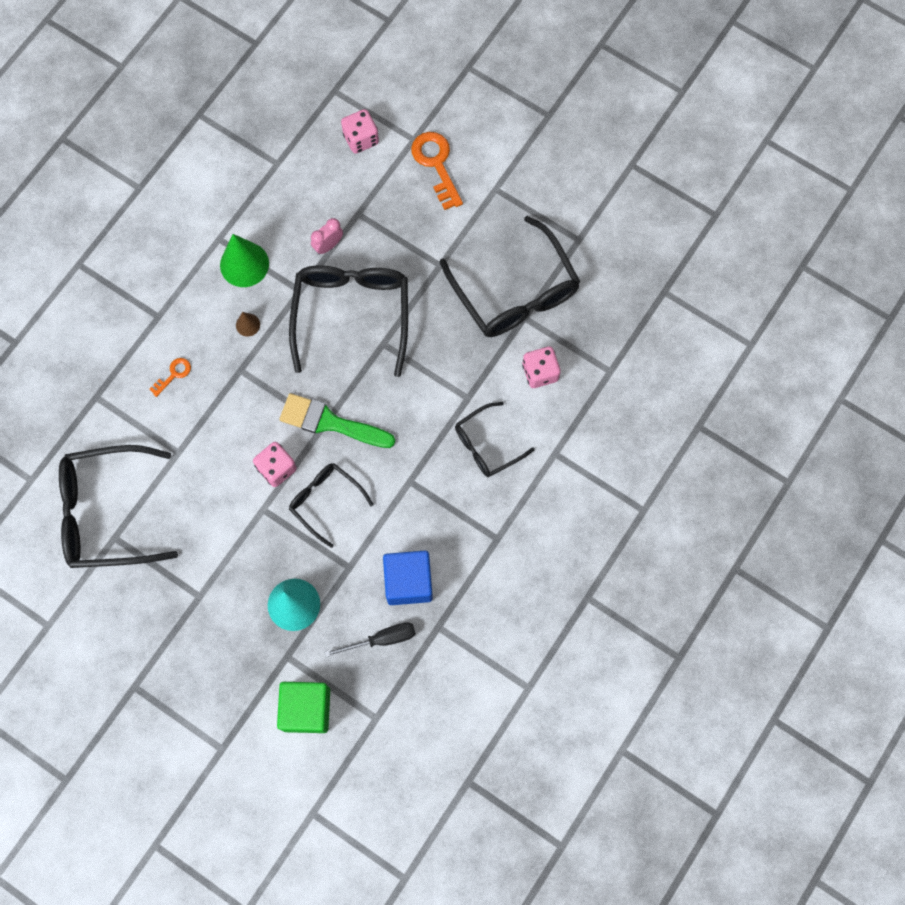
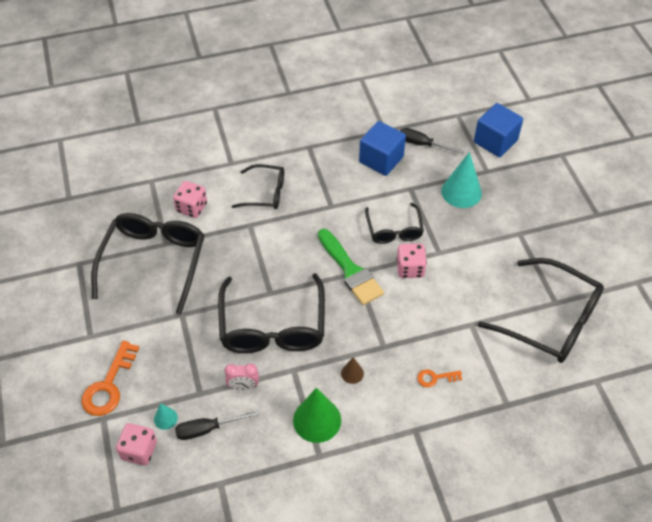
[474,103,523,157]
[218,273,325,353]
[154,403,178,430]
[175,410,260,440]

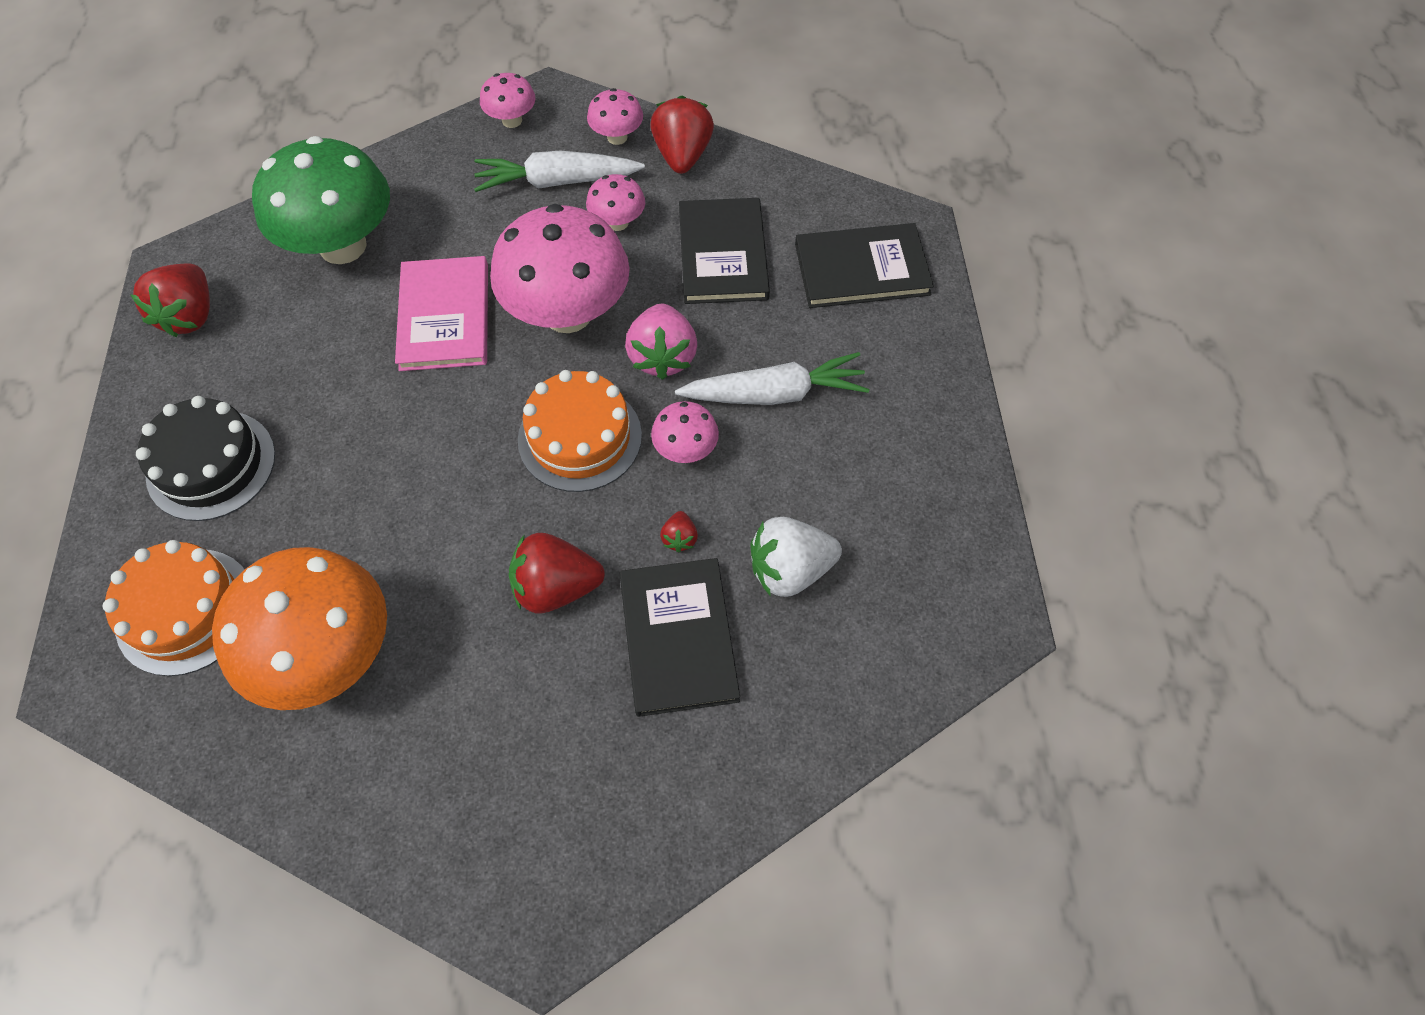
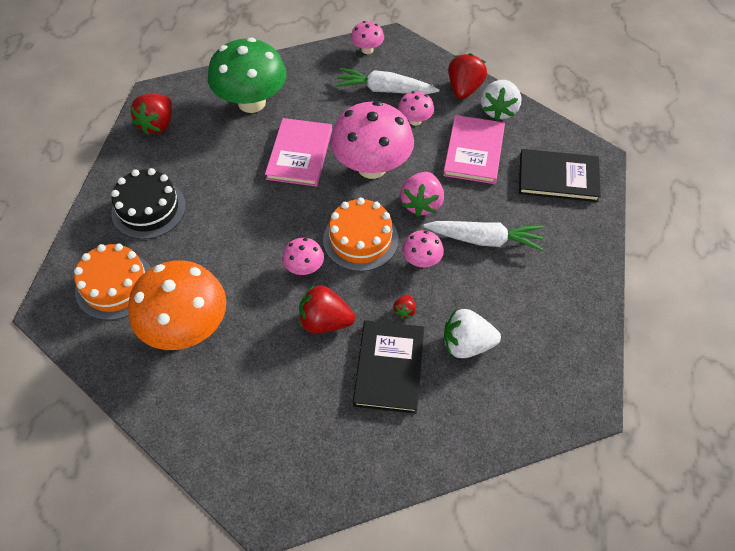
[282,238,324,275]
[443,115,505,184]
[481,80,522,121]

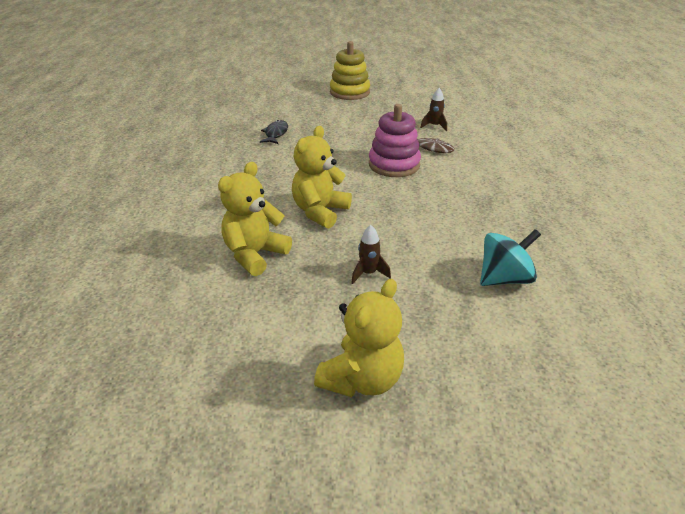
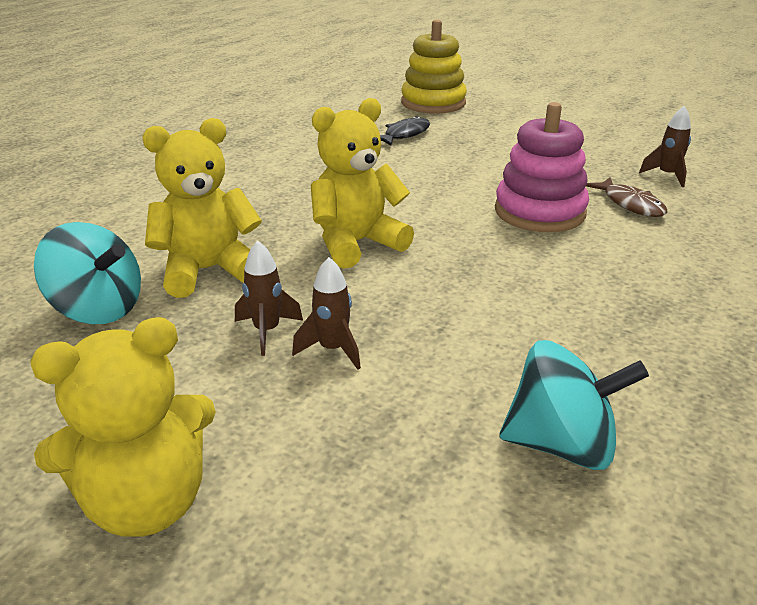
[401,19,467,114]
[34,222,141,324]
[235,240,303,356]

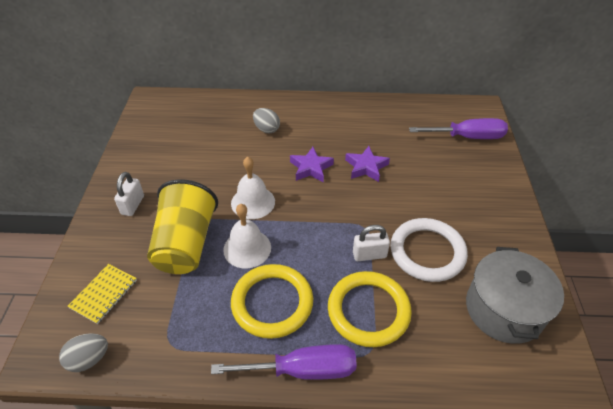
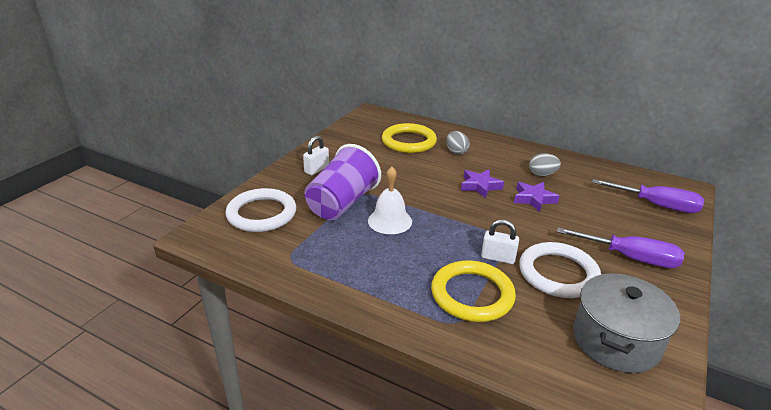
[529,153,561,176]
[226,188,296,232]
[304,144,381,220]
[557,227,684,268]
[231,157,275,219] (first image)
[382,123,437,153]

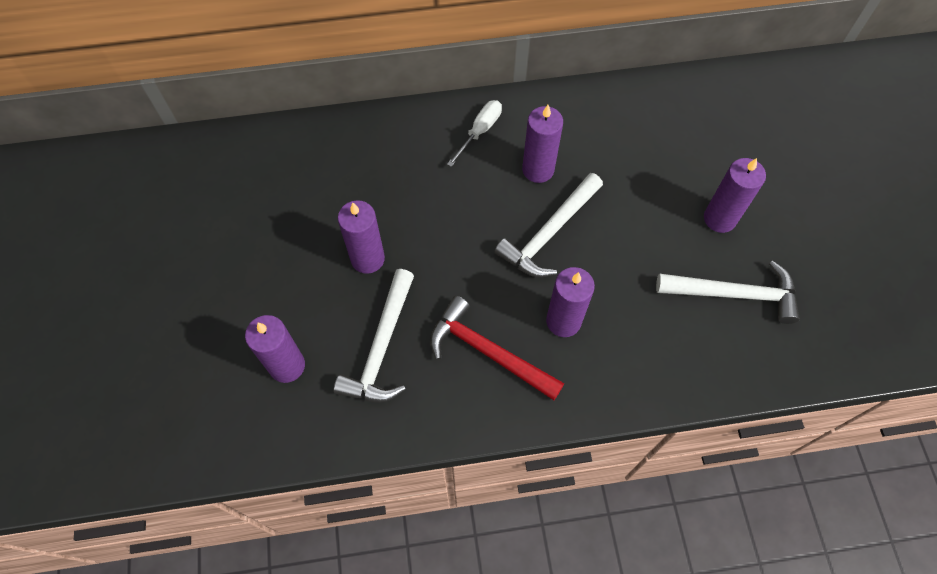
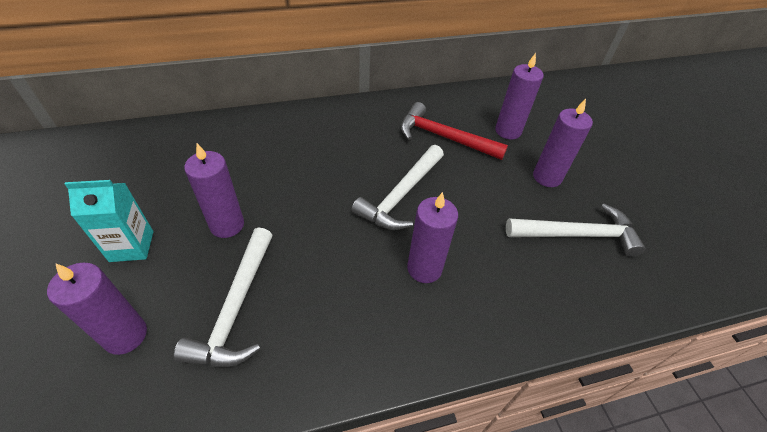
[401,102,508,160]
[447,100,502,167] (first image)
[495,53,543,140]
[65,180,153,262]

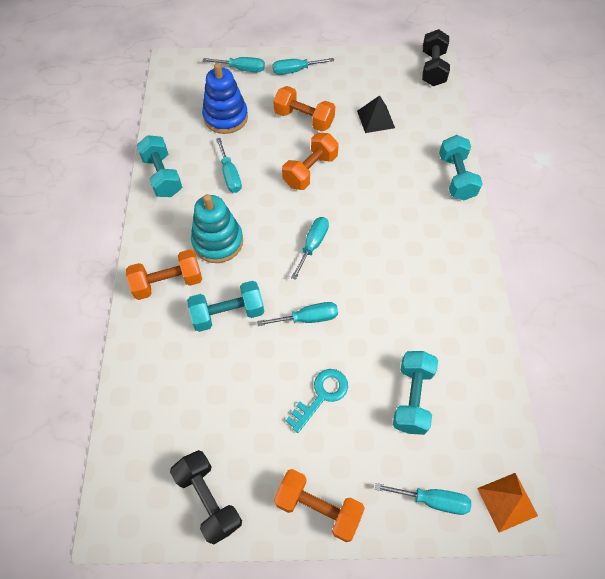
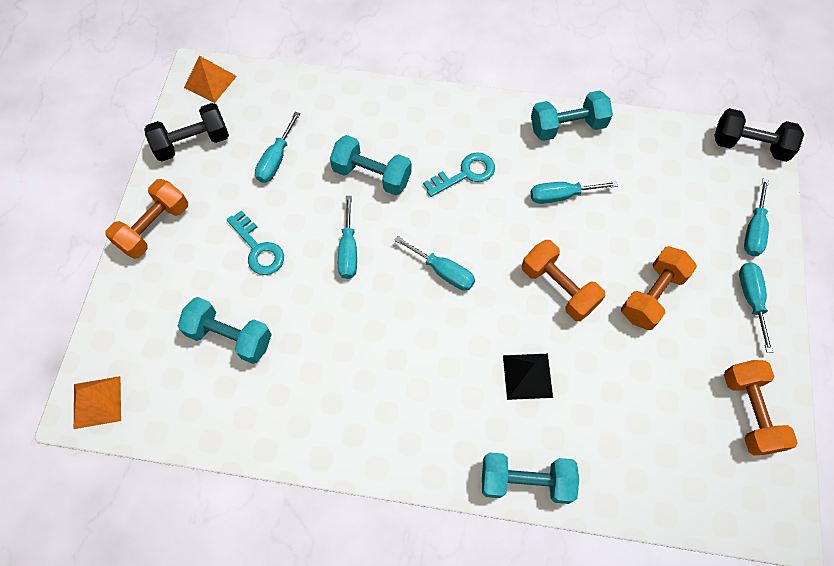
[724,360,798,456]
[330,135,412,195]
[423,152,495,197]
[202,63,248,134] (first image)
[503,354,553,400]
[255,112,300,183]
[714,108,804,162]
[184,56,237,103]

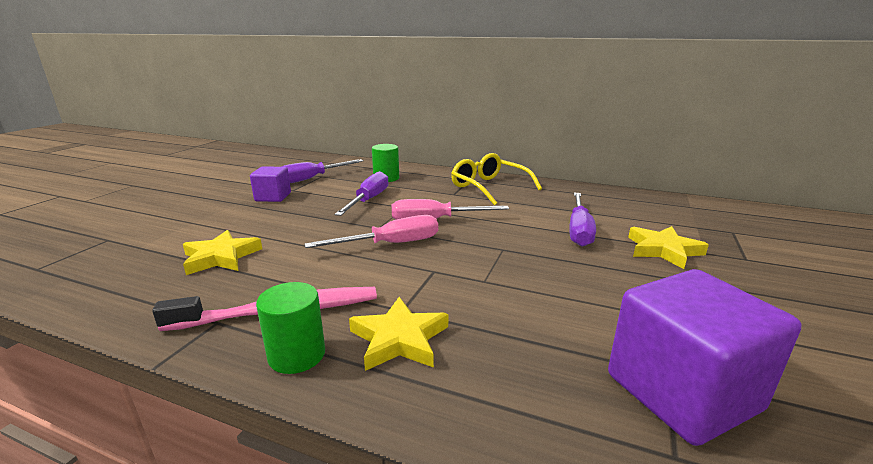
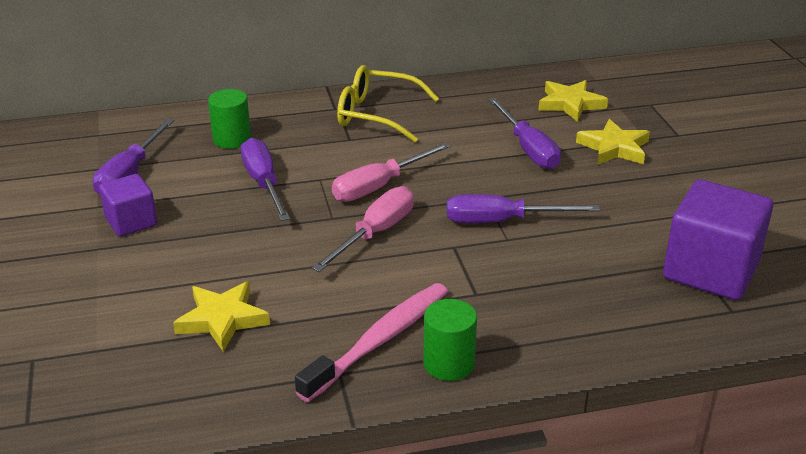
[538,80,608,122]
[447,194,600,223]

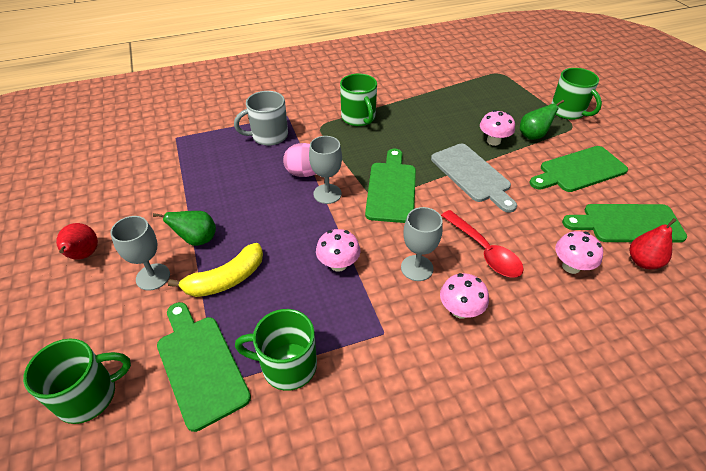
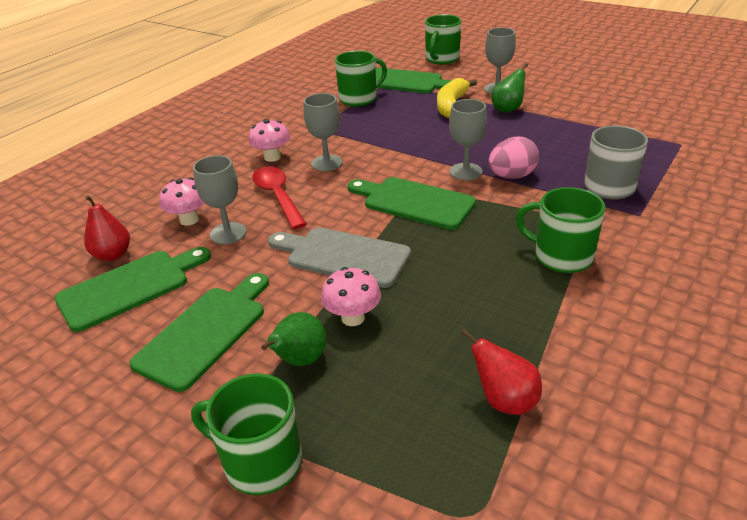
[461,329,542,415]
[316,229,360,272] (first image)
[348,177,476,230]
[252,166,307,229]
[193,155,247,244]

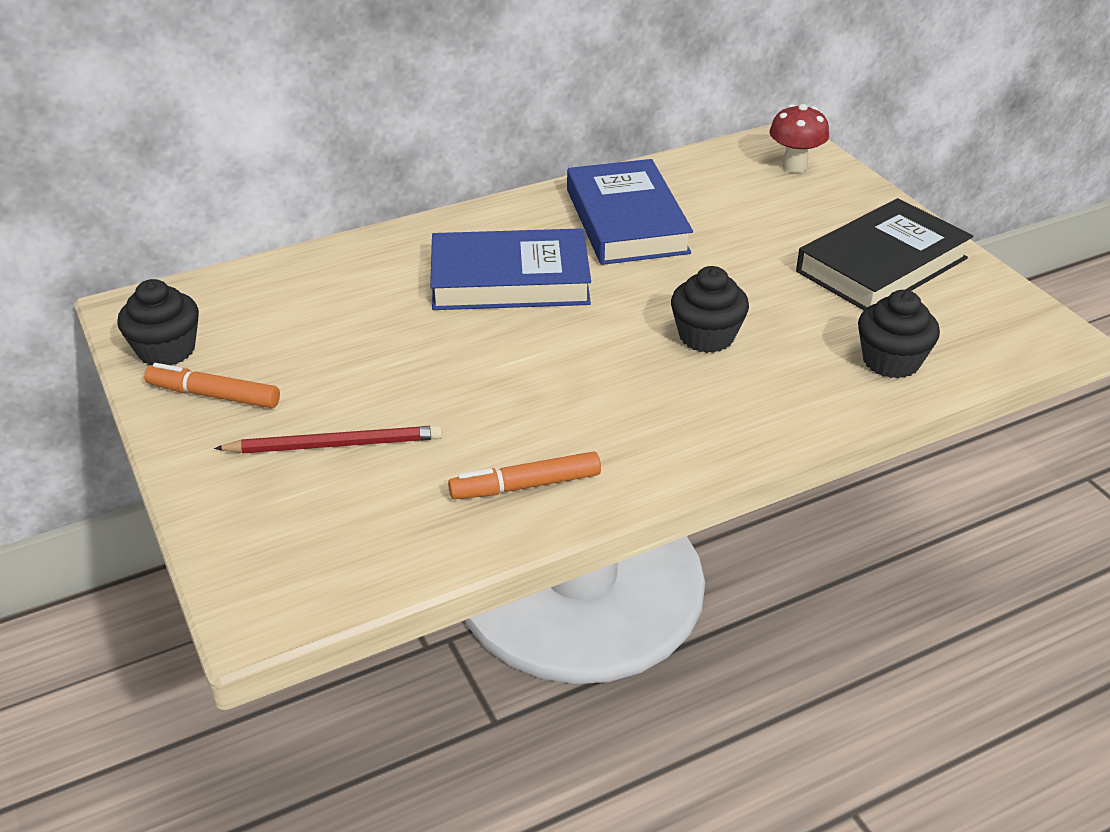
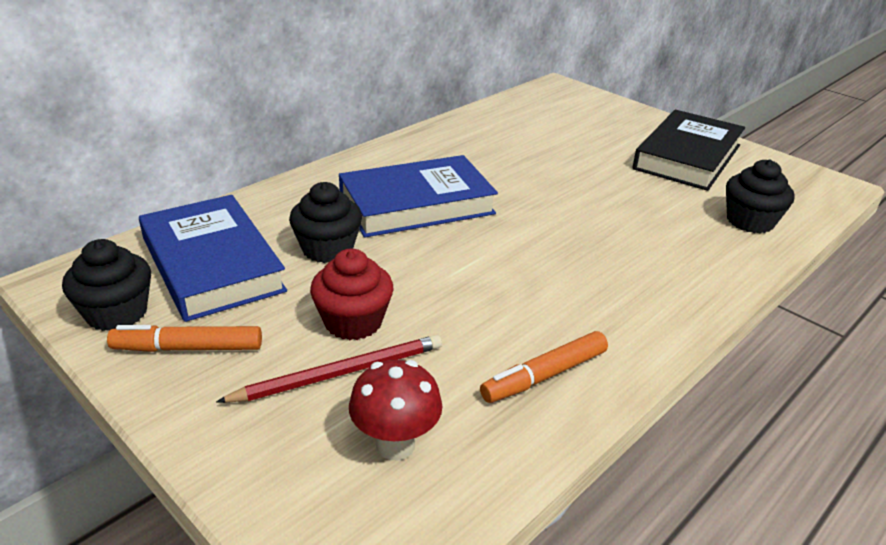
[139,195,287,322]
[289,182,362,263]
[349,360,442,460]
[310,249,393,340]

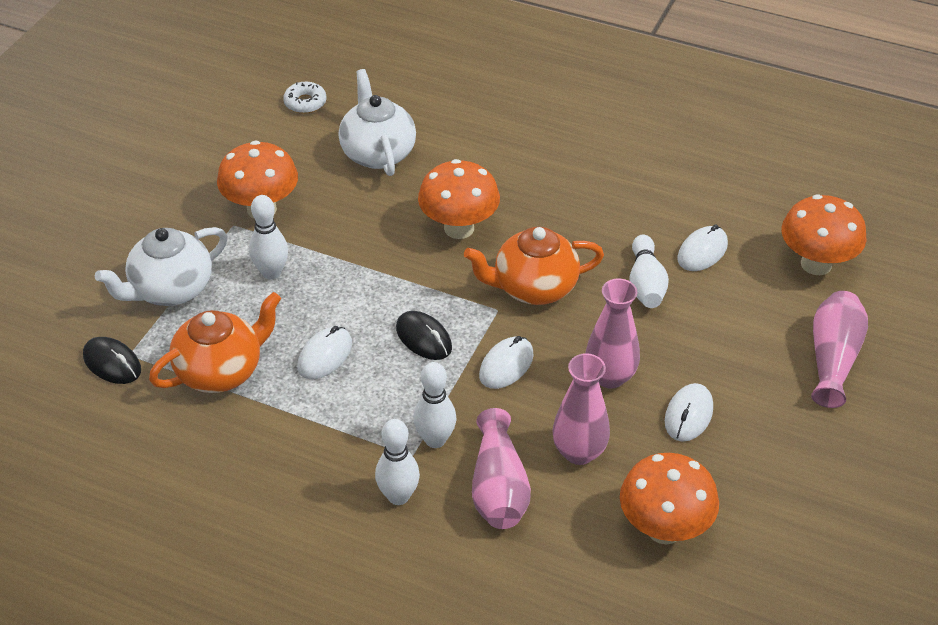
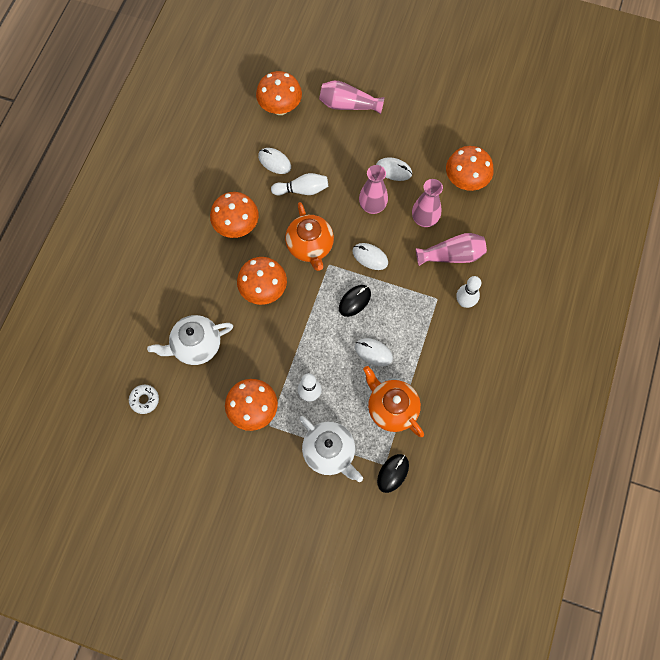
[413,362,456,448] (first image)
[210,192,259,238]

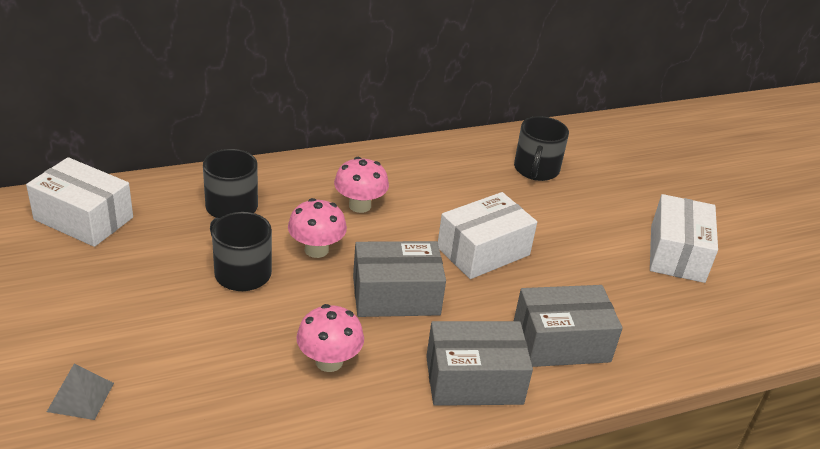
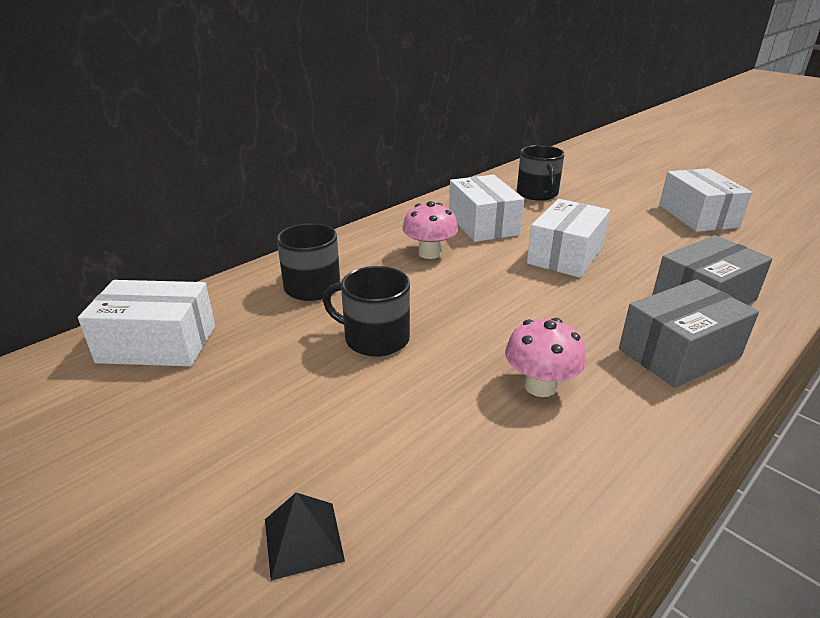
[265,493,345,581]
[288,198,347,258] (first image)
[353,241,446,317] (first image)
[449,175,524,242]

